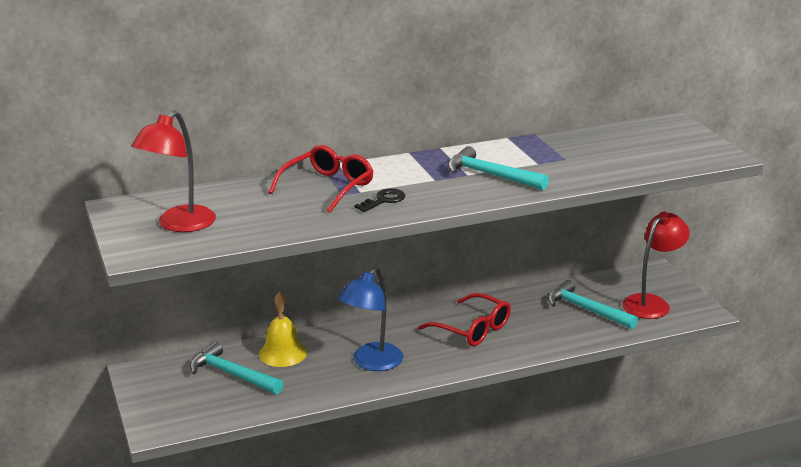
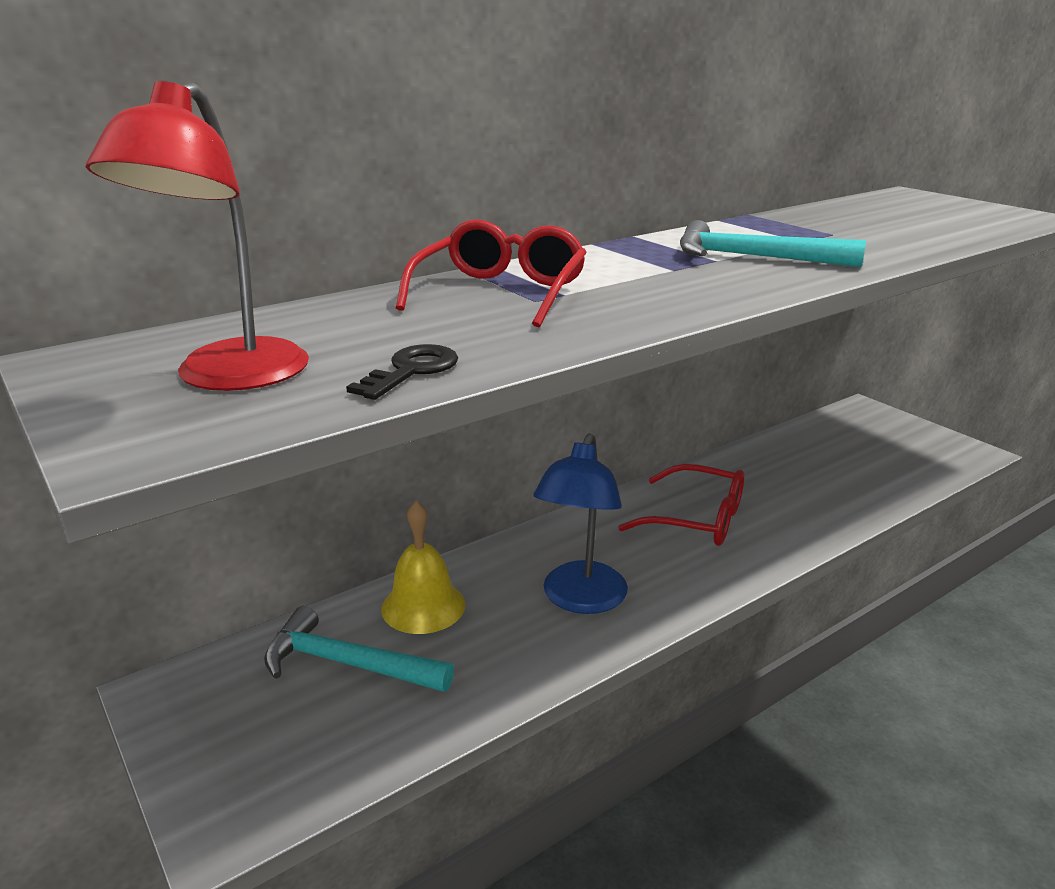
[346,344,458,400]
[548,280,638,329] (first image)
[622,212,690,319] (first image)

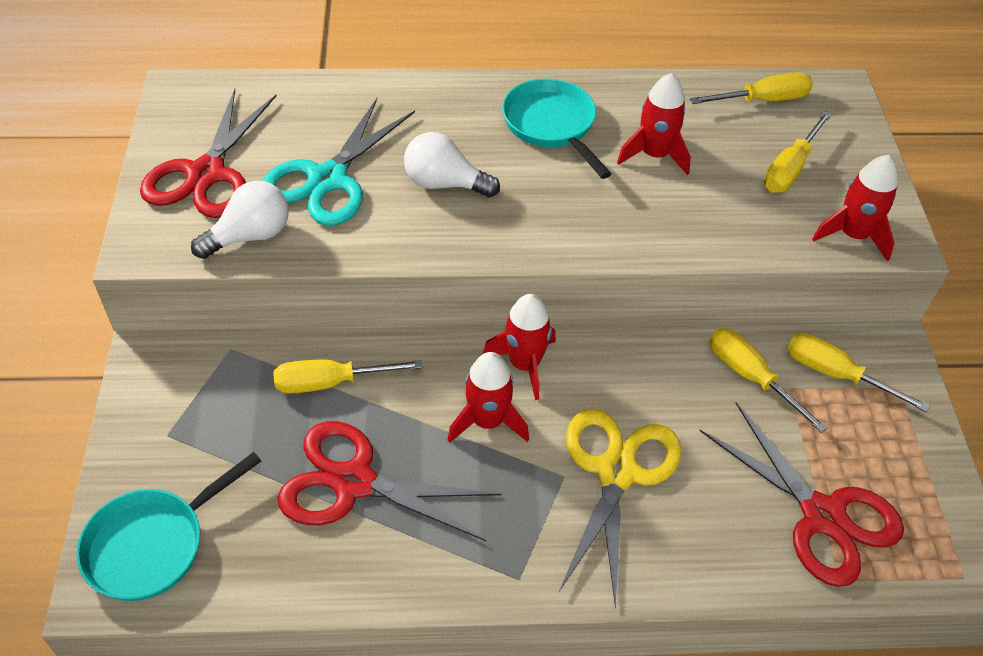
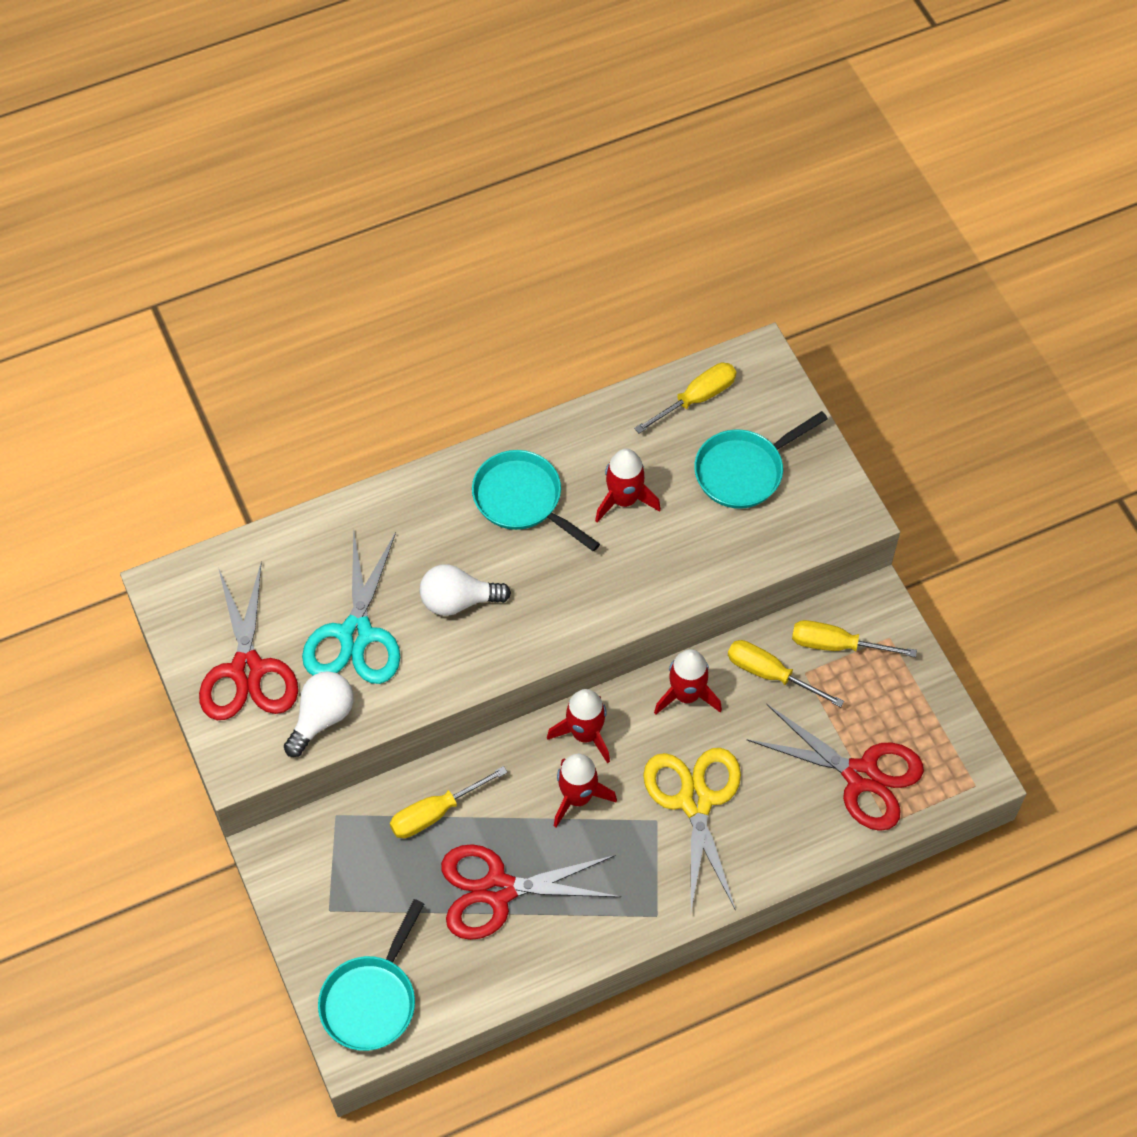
[694,411,828,509]
[654,649,722,715]

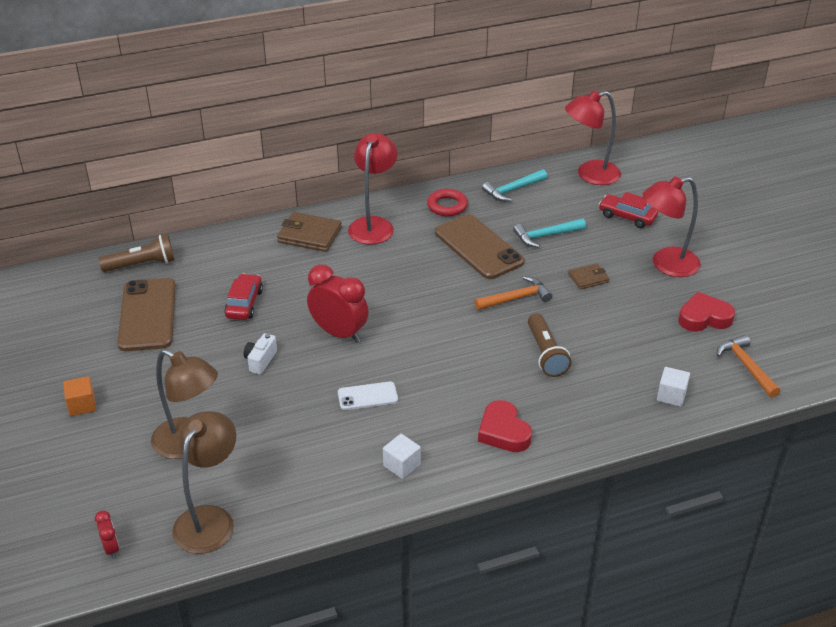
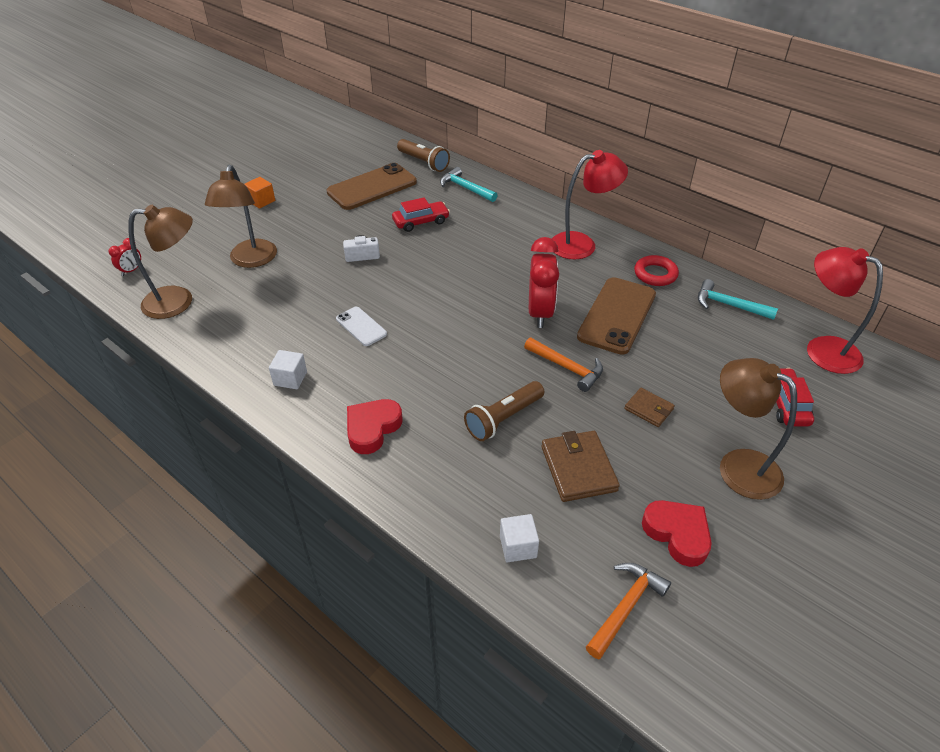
[541,431,620,502]
[529,237,559,328]
[440,167,498,202]
[720,358,797,500]

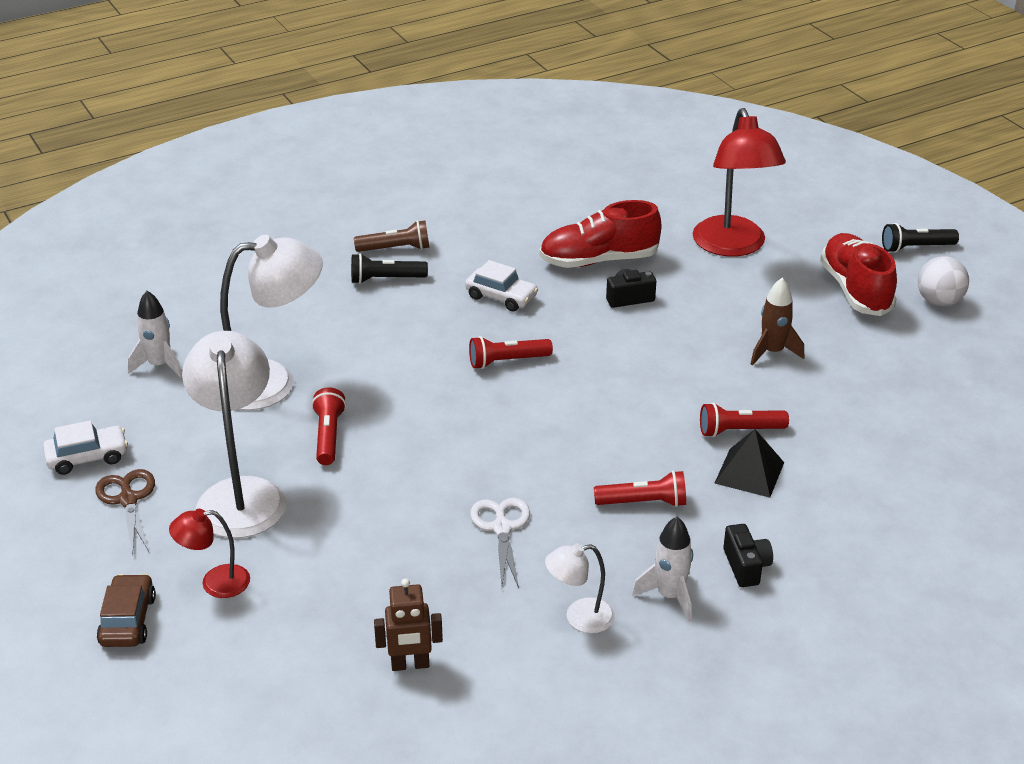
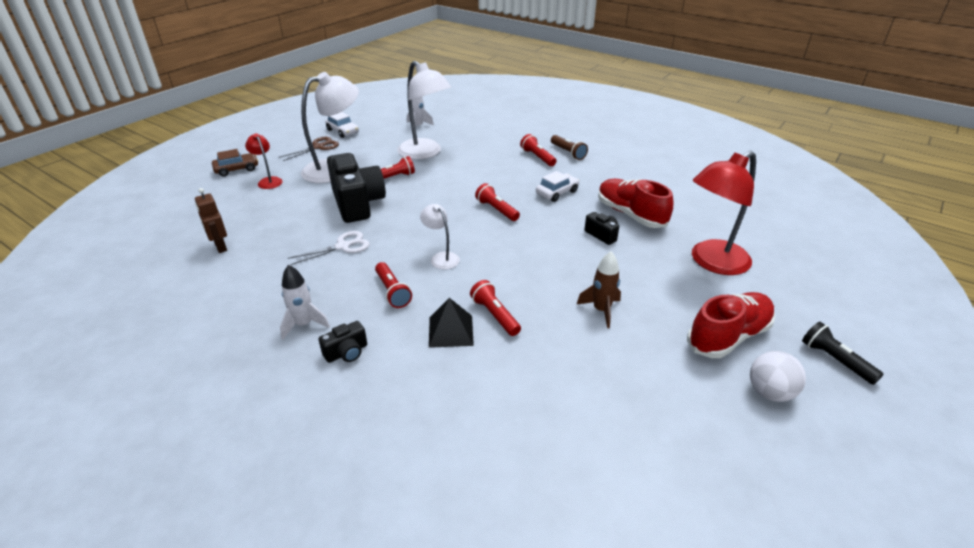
[520,134,556,166]
[536,171,579,202]
[420,204,460,269]
[327,153,386,223]

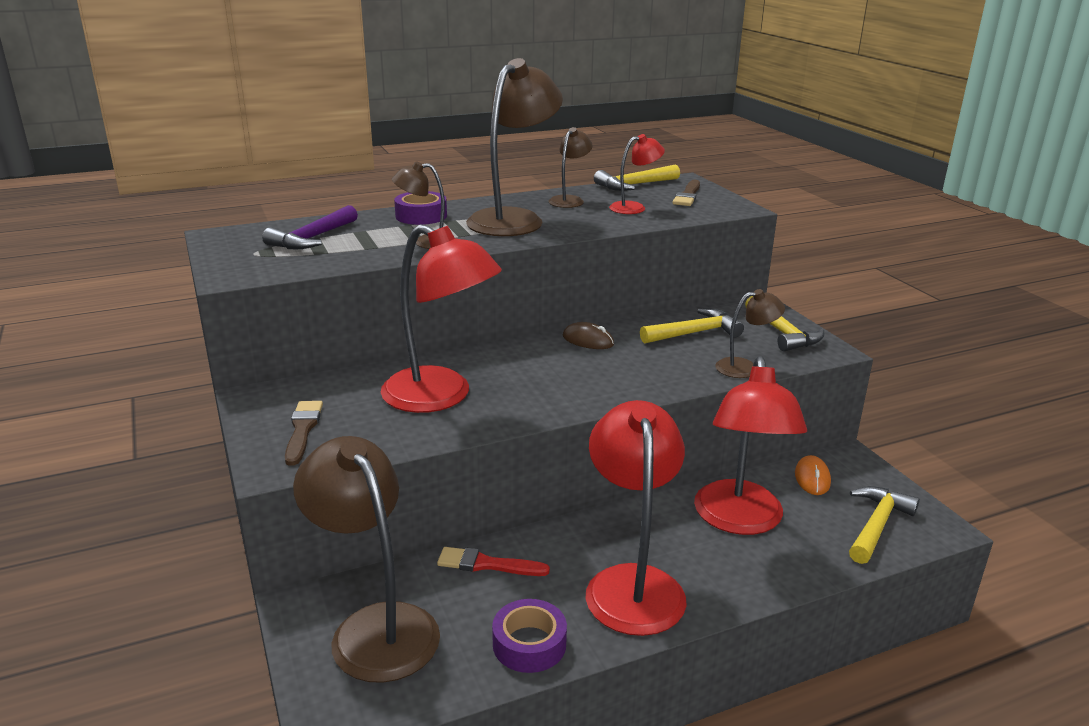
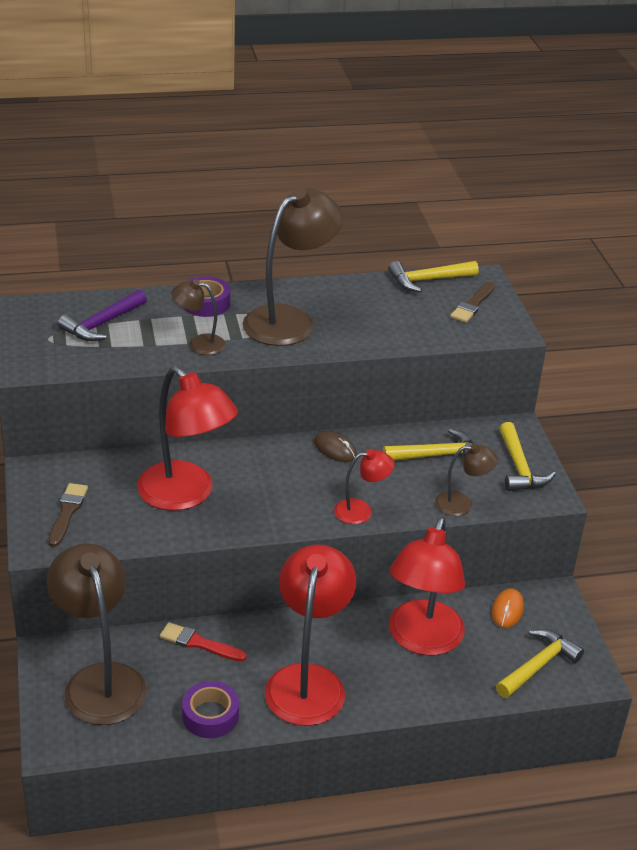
[548,127,593,208] (first image)
[334,449,394,524]

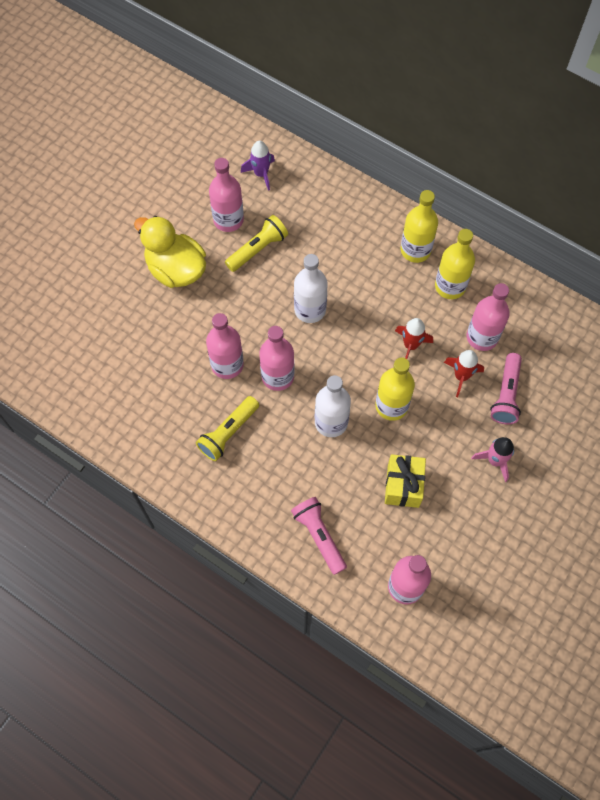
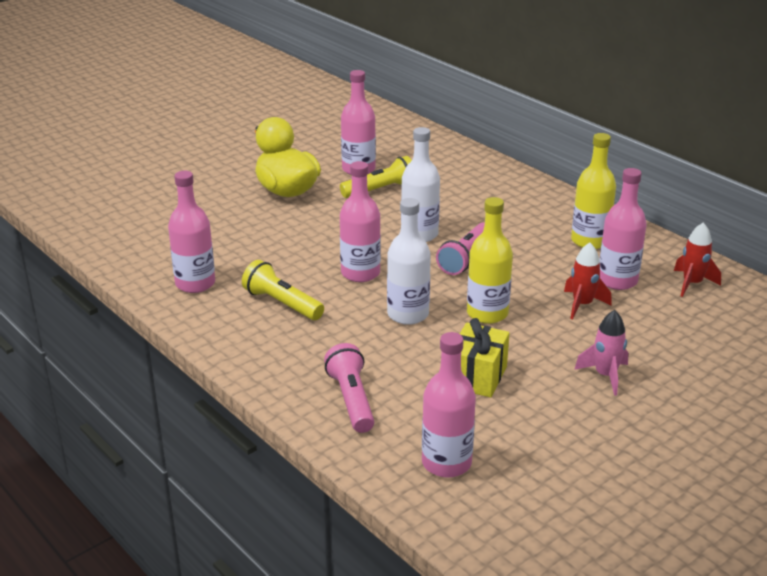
[242,260,324,320]
[168,171,215,293]
[241,141,275,191] (first image)
[674,223,721,297]
[401,190,438,263] (first image)
[436,222,485,275]

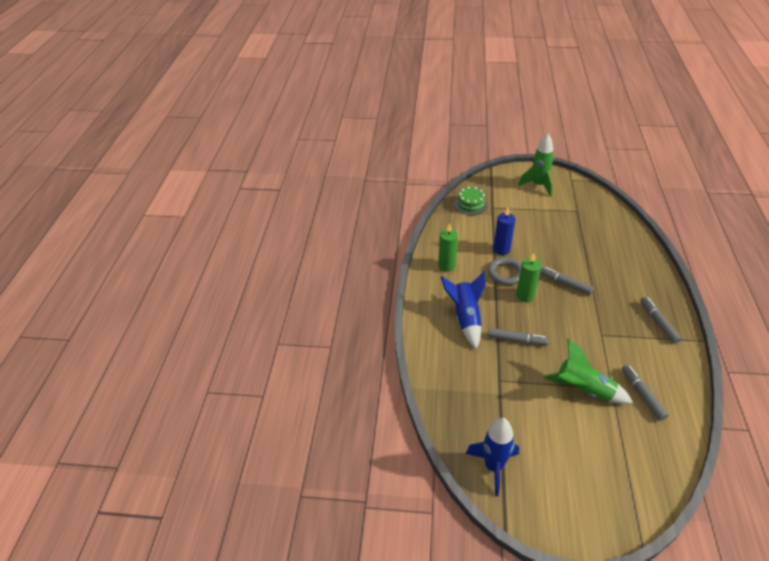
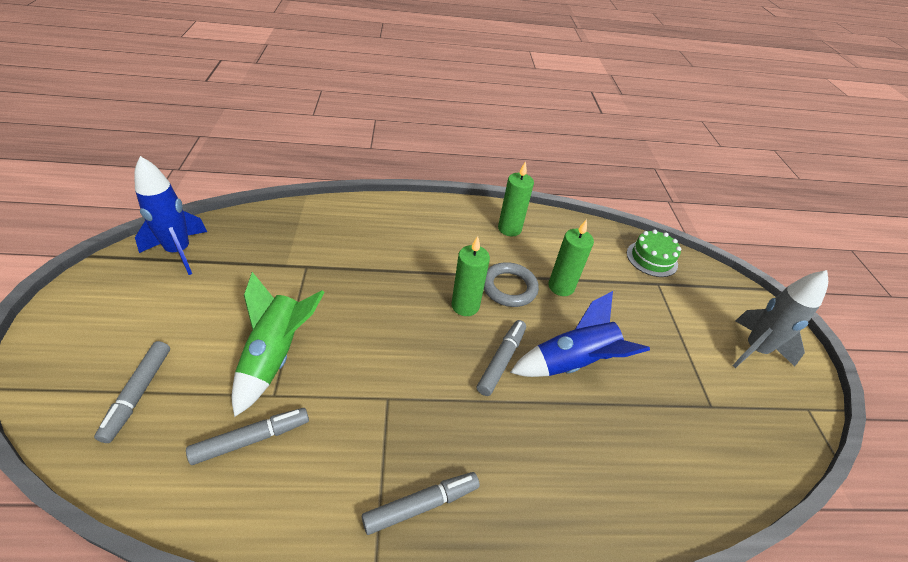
[510,291,650,377]
[94,341,170,443]
[548,219,594,296]
[732,270,828,368]

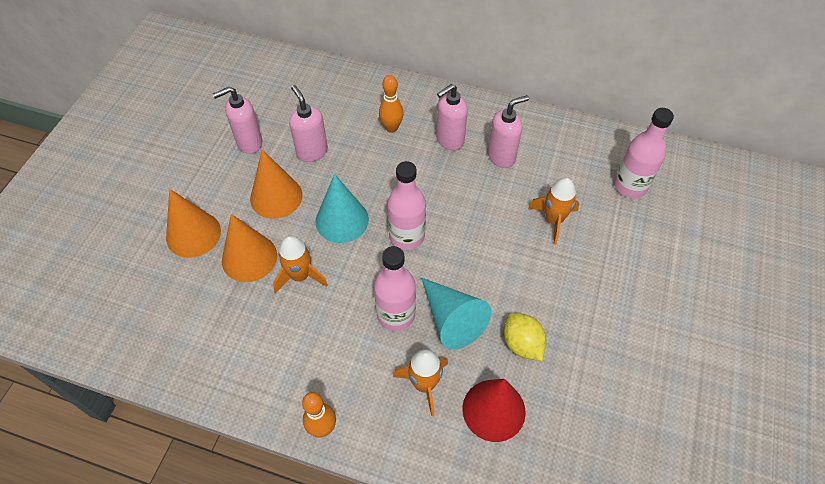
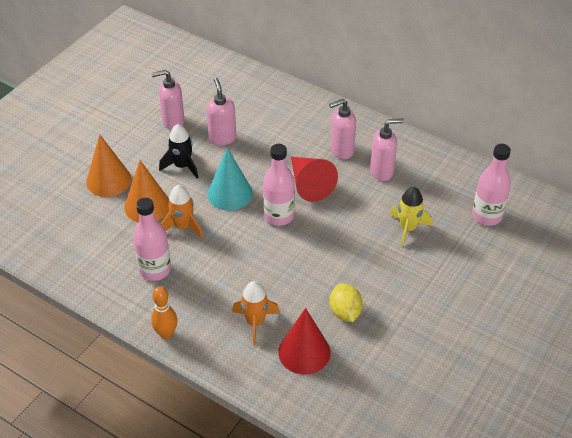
[159,124,199,179]
[133,198,171,281]
[379,75,404,133] (first image)
[421,278,491,349] (first image)
[390,187,432,247]
[291,157,338,202]

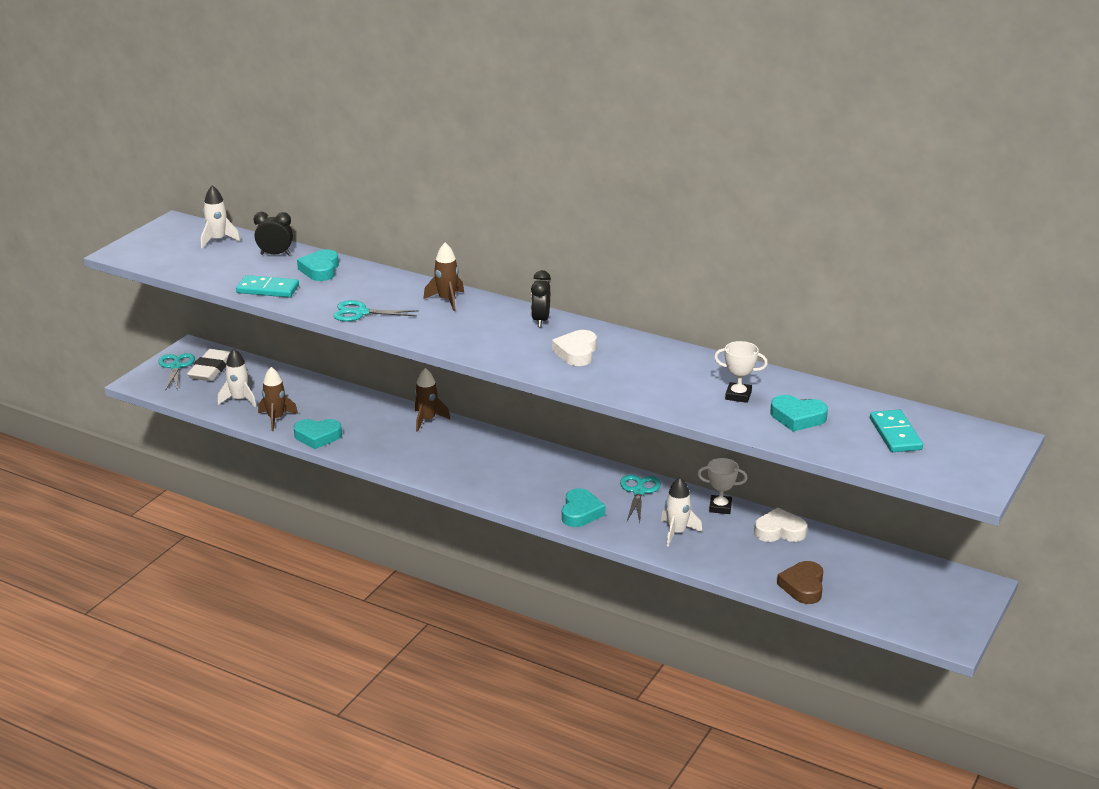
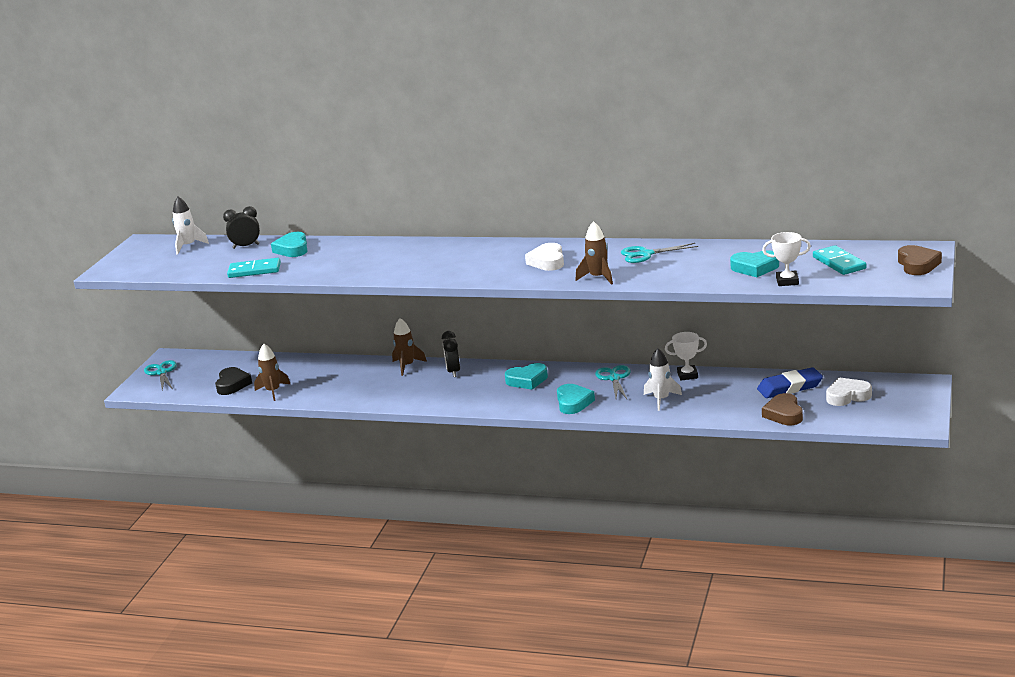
[187,349,230,381] (first image)
[215,367,252,395]
[505,363,548,390]
[621,243,698,263]
[575,221,613,285]
[442,331,460,377]
[762,232,811,286]
[826,377,872,406]
[757,367,823,398]
[898,245,942,275]

